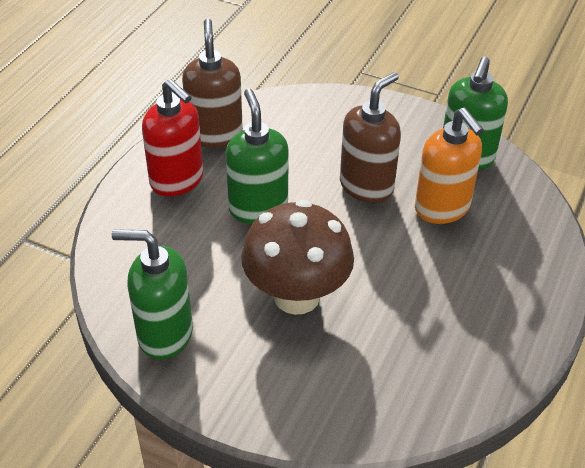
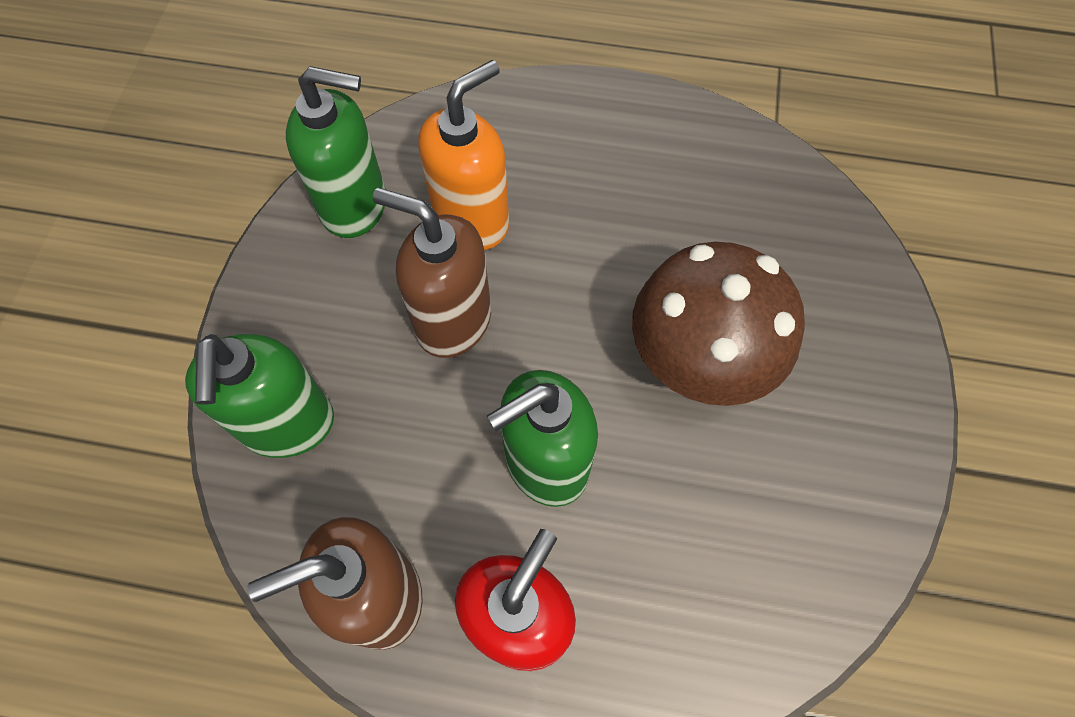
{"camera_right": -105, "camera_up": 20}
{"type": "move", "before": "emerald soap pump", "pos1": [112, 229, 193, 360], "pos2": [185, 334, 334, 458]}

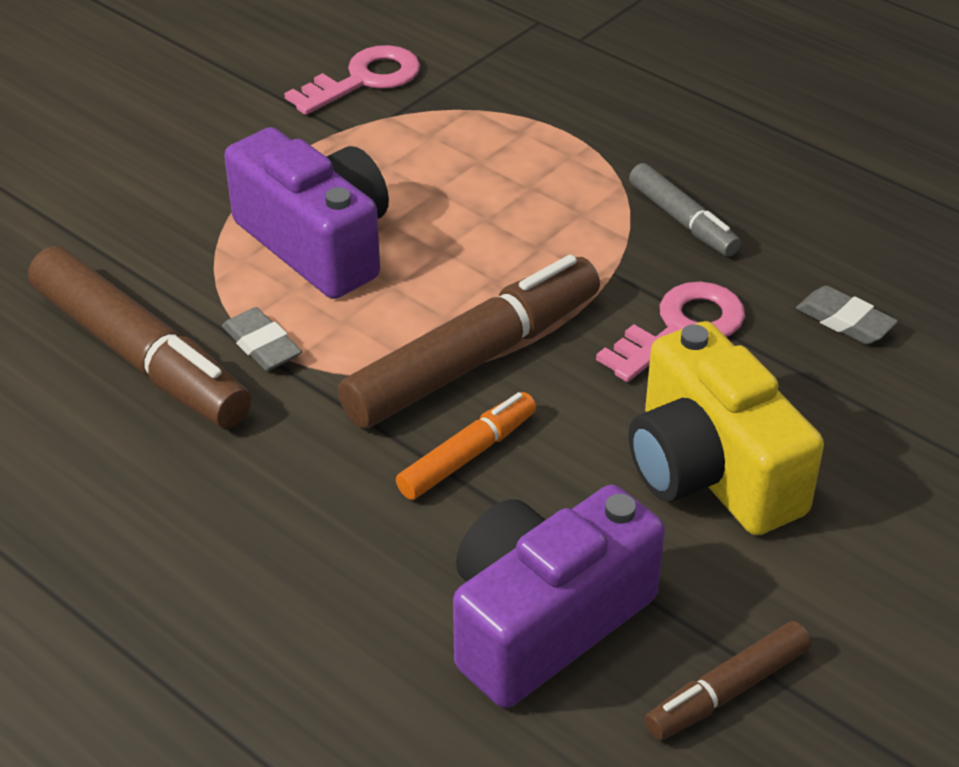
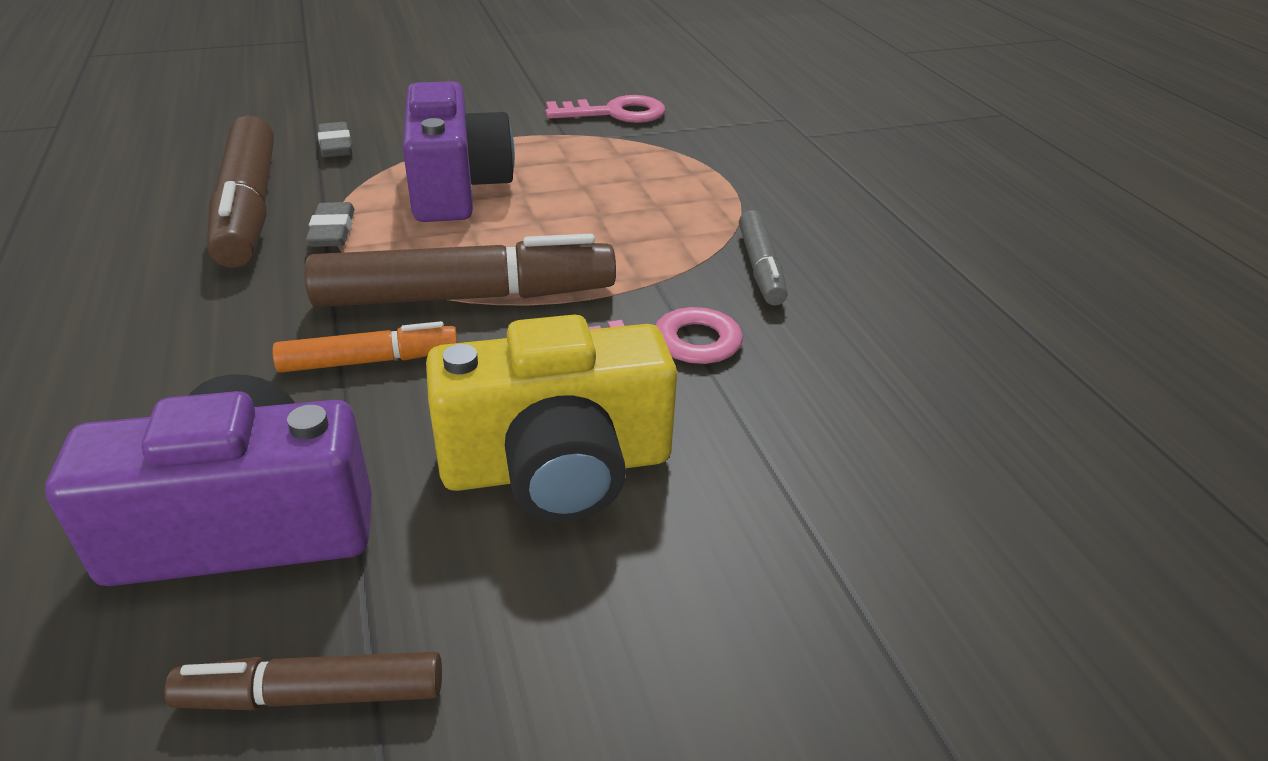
{"camera_right": 30, "camera_up": -5}
{"type": "move", "before": "gray gum eraser", "pos1": [796, 286, 898, 344], "pos2": [318, 122, 352, 157]}
{"type": "rotate", "before": "bright yellow camera", "pos1": [629, 321, 824, 535], "pos2": [426, 314, 677, 522], "turn": -105}

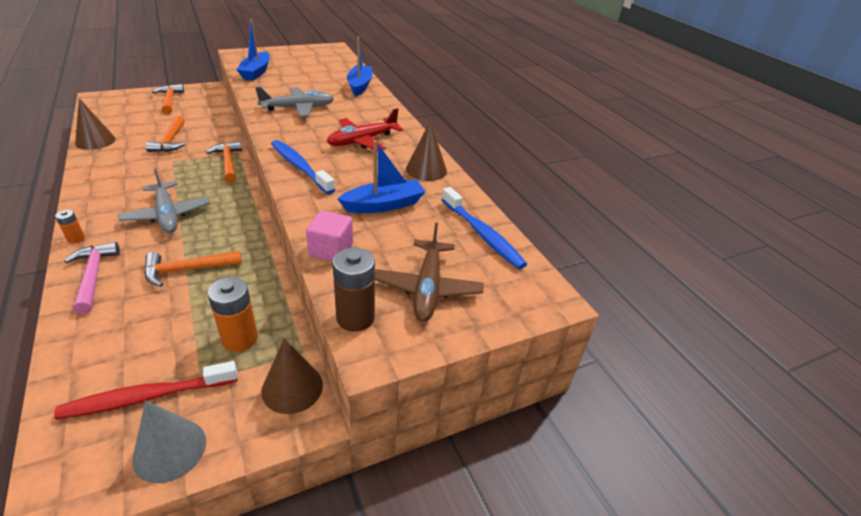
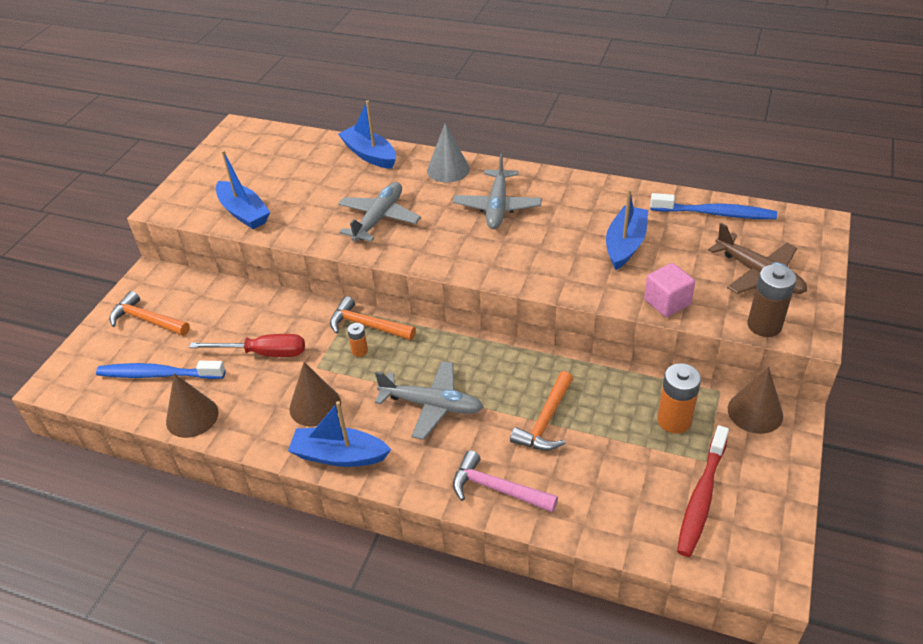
{"camera_right": -40, "camera_up": 5}
{"type": "insert", "after": "blue boat", "pos2": [288, 401, 391, 467]}
{"type": "move", "before": "bright orange battery", "pos1": [55, 210, 85, 244], "pos2": [347, 323, 368, 357]}
{"type": "move", "before": "gray solid cone", "pos1": [132, 400, 206, 483], "pos2": [427, 123, 470, 183]}
{"type": "move", "before": "blue toothbrush", "pos1": [271, 140, 335, 194], "pos2": [96, 361, 225, 379]}
{"type": "move", "before": "dark brown solid cone", "pos1": [406, 121, 447, 181], "pos2": [289, 362, 341, 426]}
{"type": "replace", "before": "bright orange carpenter's hammer", "after": "crimson screwdriver", "pos1": [145, 116, 185, 152], "pos2": [189, 334, 305, 357]}
{"type": "recolor", "before": "crimson aeroplane", "after": "gray aeroplane", "pos1": [326, 108, 403, 151], "pos2": [453, 153, 542, 229]}

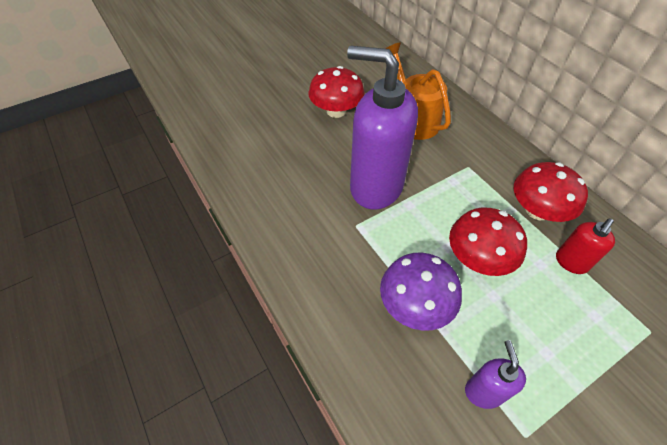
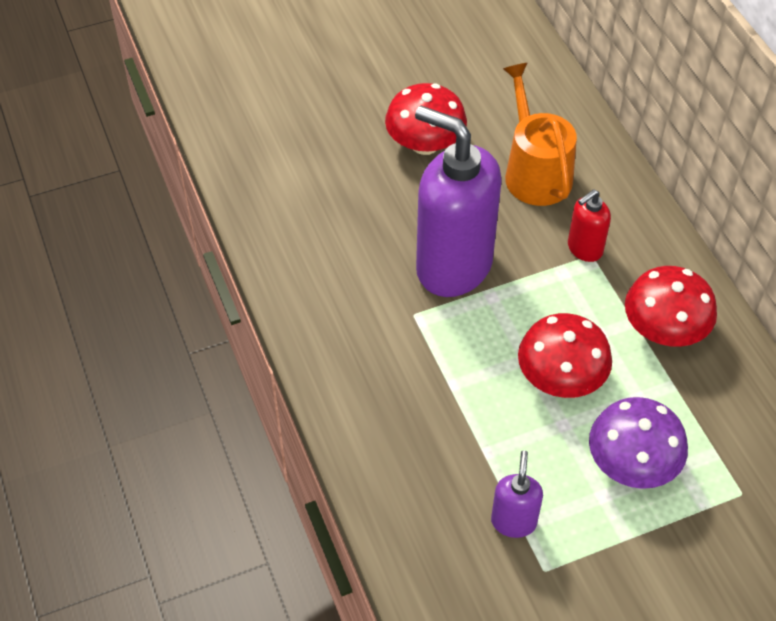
{"camera_right": 10, "camera_up": 0}
{"type": "move", "before": "violet fungus", "pos1": [380, 253, 462, 331], "pos2": [589, 397, 688, 489]}
{"type": "move", "before": "crimson soap pump", "pos1": [556, 218, 615, 274], "pos2": [568, 189, 611, 262]}

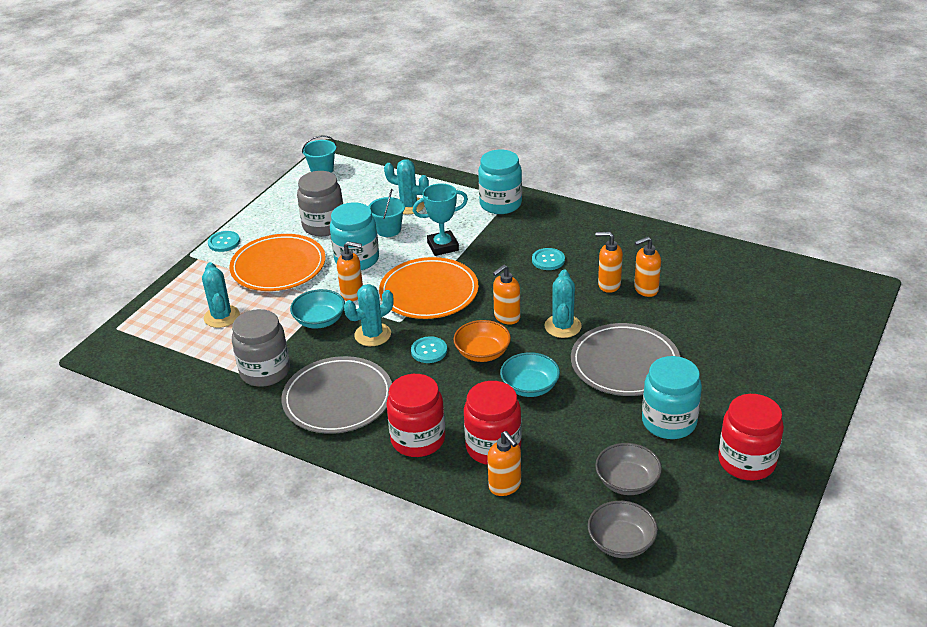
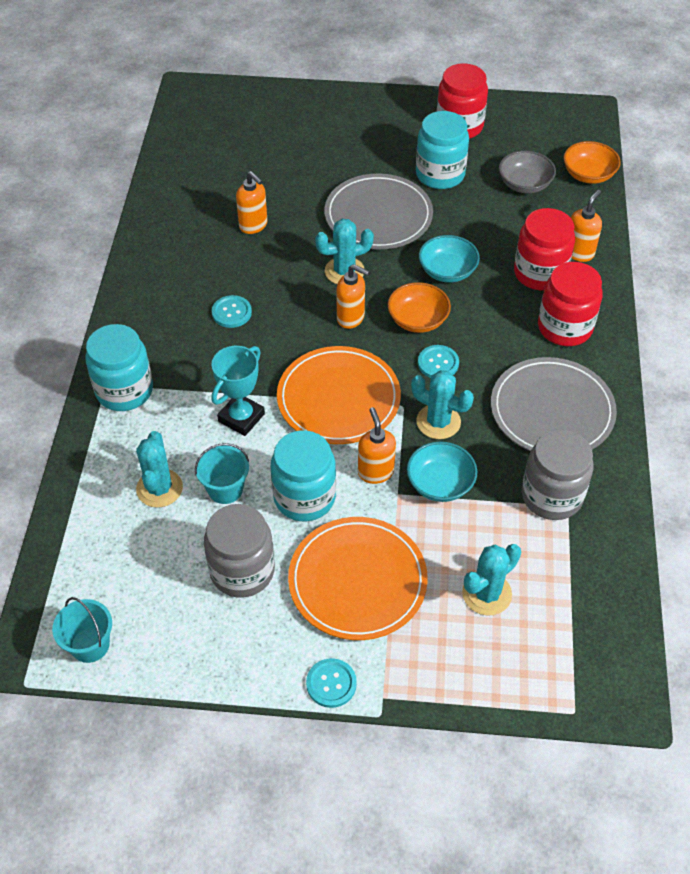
{"camera_right": -115, "camera_up": 15}
{"type": "delete", "before": "bright orange soap pump", "pos1": [596, 232, 623, 293]}
{"type": "recolor", "before": "gray serving bowl", "after": "bright orange serving bowl", "pos1": [587, 501, 658, 558], "pos2": [563, 141, 621, 184]}
{"type": "rotate", "before": "aqua award cup", "pos1": [413, 183, 468, 256], "pos2": [211, 346, 265, 436], "turn": 75}

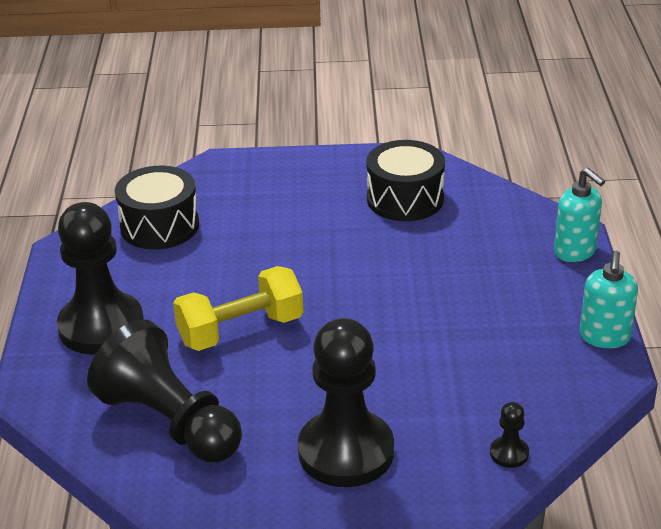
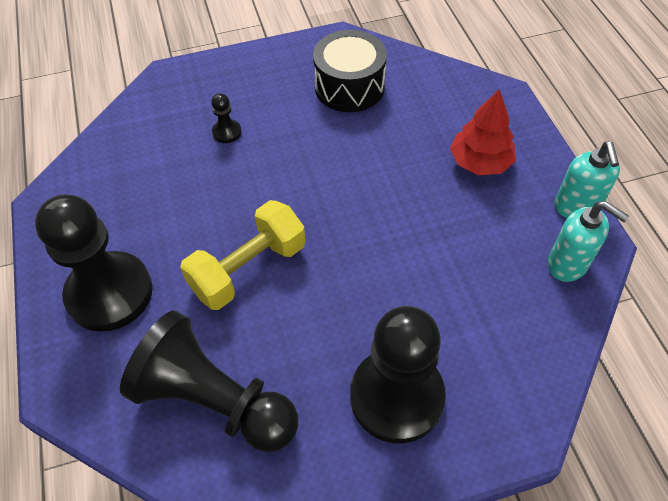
{"camera_right": -15, "camera_up": 20}
{"type": "delete", "before": "jet-black toy drum", "pos1": [115, 166, 199, 250]}
{"type": "insert", "after": "crimson tree", "pos2": [450, 90, 516, 175]}
{"type": "move", "before": "jet-black pawn", "pos1": [490, 402, 529, 468], "pos2": [211, 93, 241, 143]}
{"type": "move", "before": "aqua soap pump", "pos1": [554, 168, 605, 262], "pos2": [548, 201, 629, 282]}

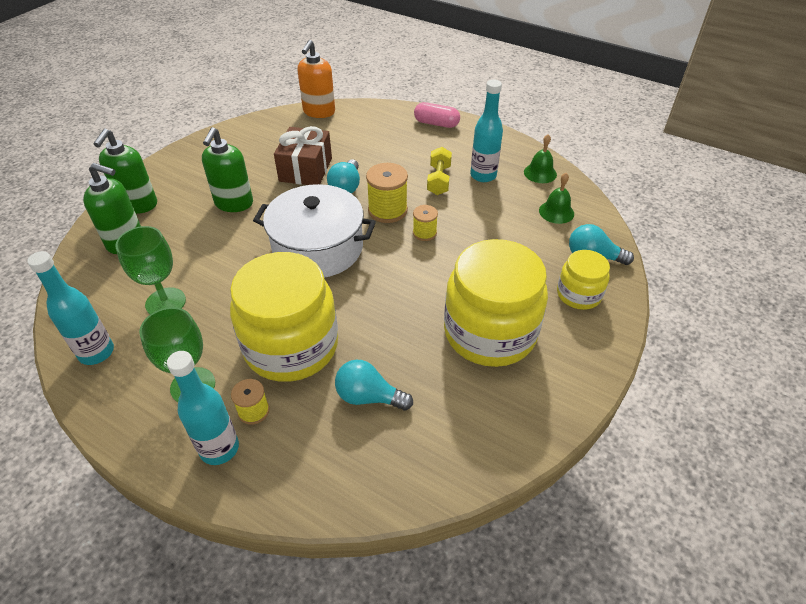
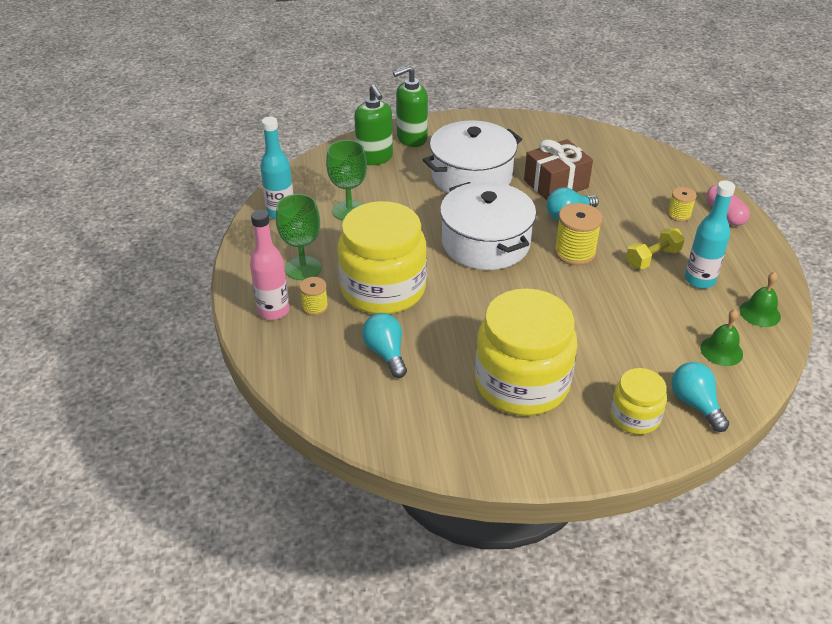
{"camera_right": 50, "camera_up": -5}
{"type": "delete", "before": "bright orange soap pump", "pos1": [298, 40, 335, 118]}
{"type": "move", "before": "bright yellow spool", "pos1": [413, 205, 438, 241], "pos2": [668, 187, 697, 222]}
{"type": "replace", "before": "emerald soap pump", "after": "snow-white pot", "pos1": [202, 127, 253, 212], "pos2": [423, 120, 522, 193]}
{"type": "recolor", "before": "aqua bottle", "after": "rose-pink bottle", "pos1": [167, 351, 239, 465], "pos2": [250, 210, 290, 320]}

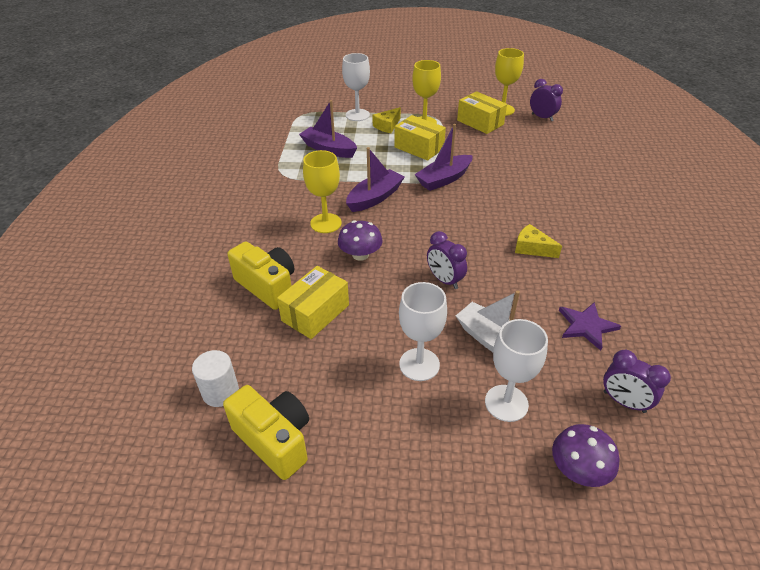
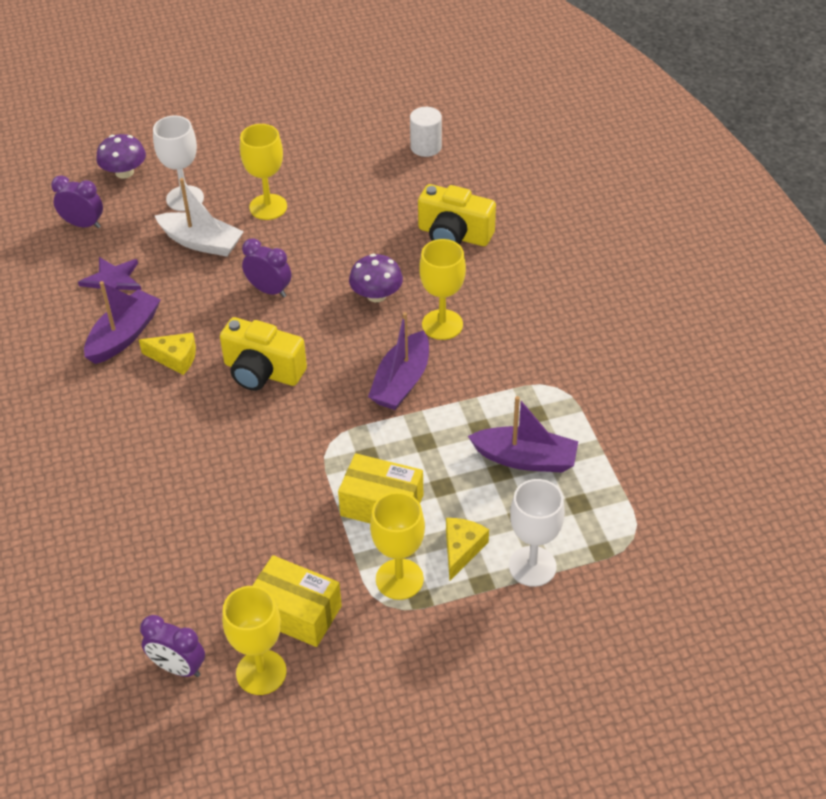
{"camera_right": 160, "camera_up": 5}
{"type": "delete", "before": "bright yellow parcel", "pos1": [277, 266, 349, 339]}
{"type": "move", "before": "bright yellow camera", "pos1": [223, 385, 309, 480], "pos2": [220, 317, 307, 391]}
{"type": "move", "before": "violet boat", "pos1": [414, 124, 473, 191], "pos2": [84, 281, 161, 364]}
{"type": "recolor", "before": "snow-white chalice", "after": "bright yellow chalice", "pos1": [399, 282, 447, 381], "pos2": [240, 124, 287, 220]}

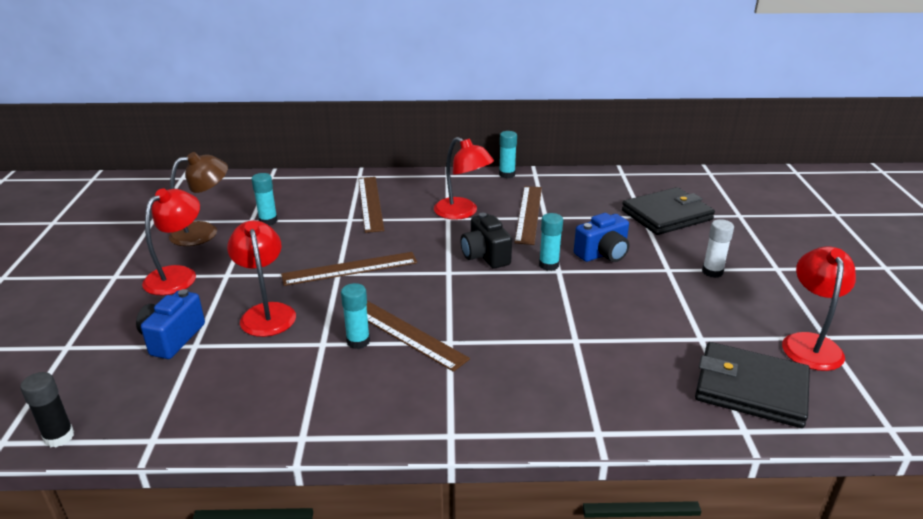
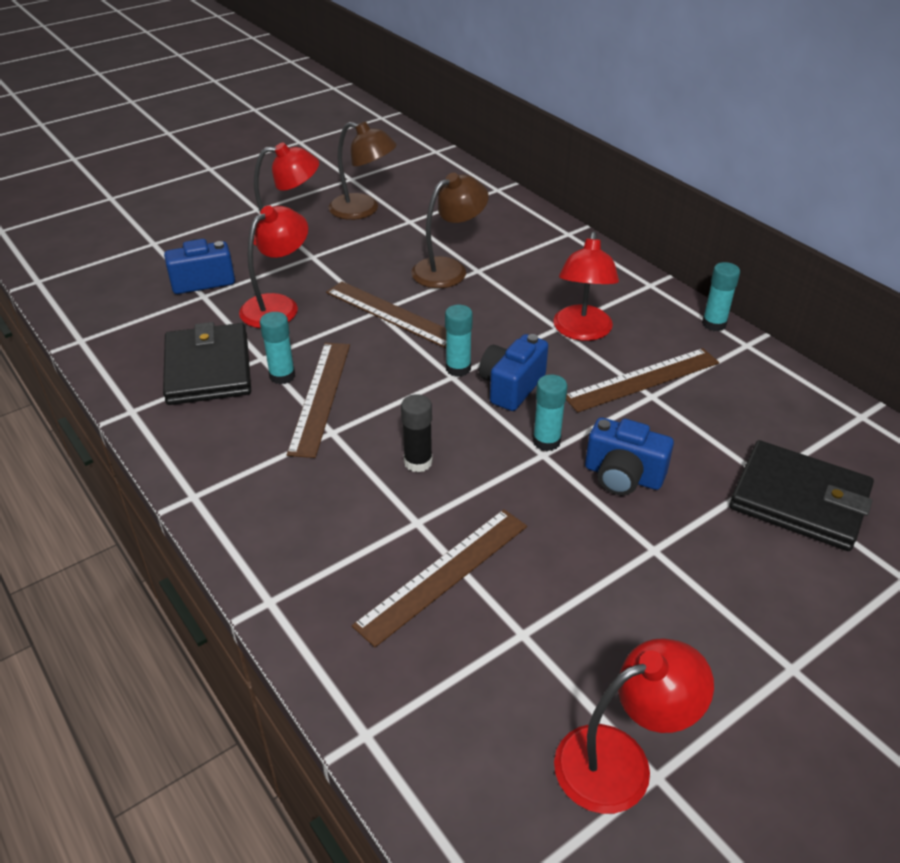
{"camera_right": 55, "camera_up": 10}
{"type": "delete", "before": "snow-white glue", "pos1": [702, 219, 734, 278]}
{"type": "insert", "after": "dark brown lamp", "pos2": [411, 173, 489, 288]}
{"type": "move", "before": "jet-black glue", "pos1": [20, 372, 74, 447], "pos2": [401, 394, 433, 473]}
{"type": "move", "before": "aqua glue", "pos1": [251, 173, 278, 225], "pos2": [445, 305, 473, 377]}
{"type": "move", "before": "dark brown measuring stick", "pos1": [358, 177, 384, 233], "pos2": [352, 509, 527, 647]}
{"type": "move", "before": "jet-black wallet", "pos1": [695, 342, 810, 428], "pos2": [163, 322, 251, 405]}
{"type": "recolor", "before": "jet-black camera", "after": "blue camera", "pos1": [461, 213, 512, 268], "pos2": [479, 334, 548, 411]}

